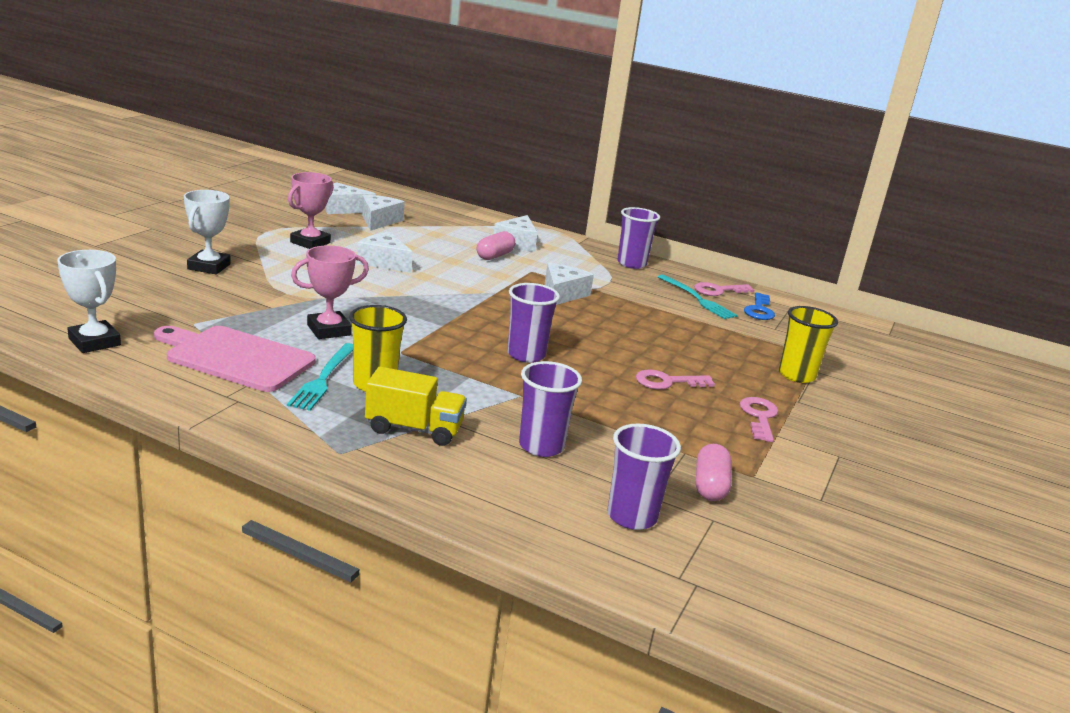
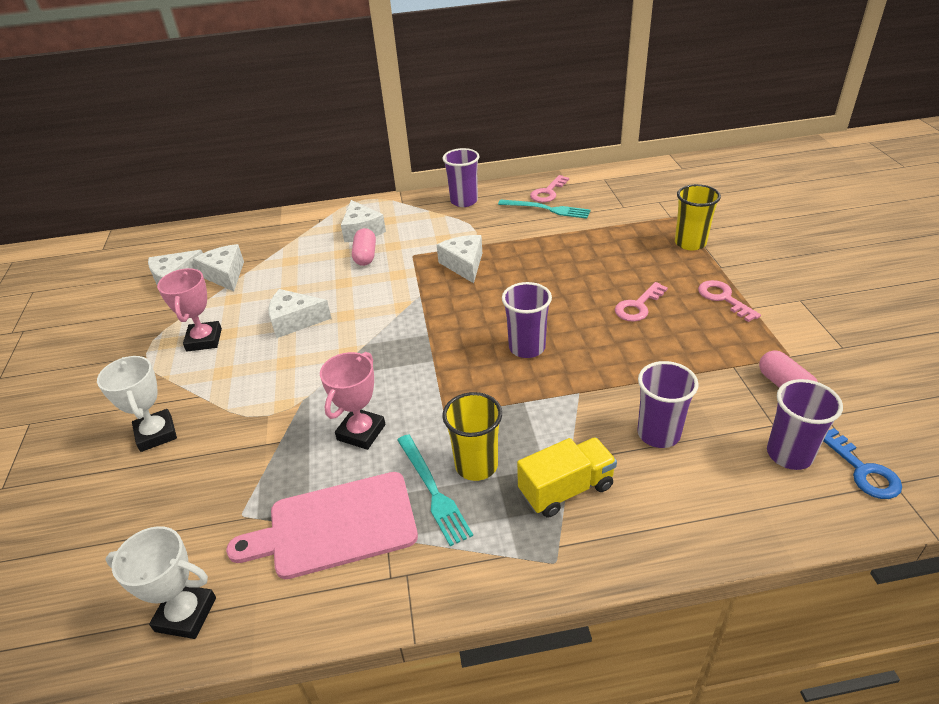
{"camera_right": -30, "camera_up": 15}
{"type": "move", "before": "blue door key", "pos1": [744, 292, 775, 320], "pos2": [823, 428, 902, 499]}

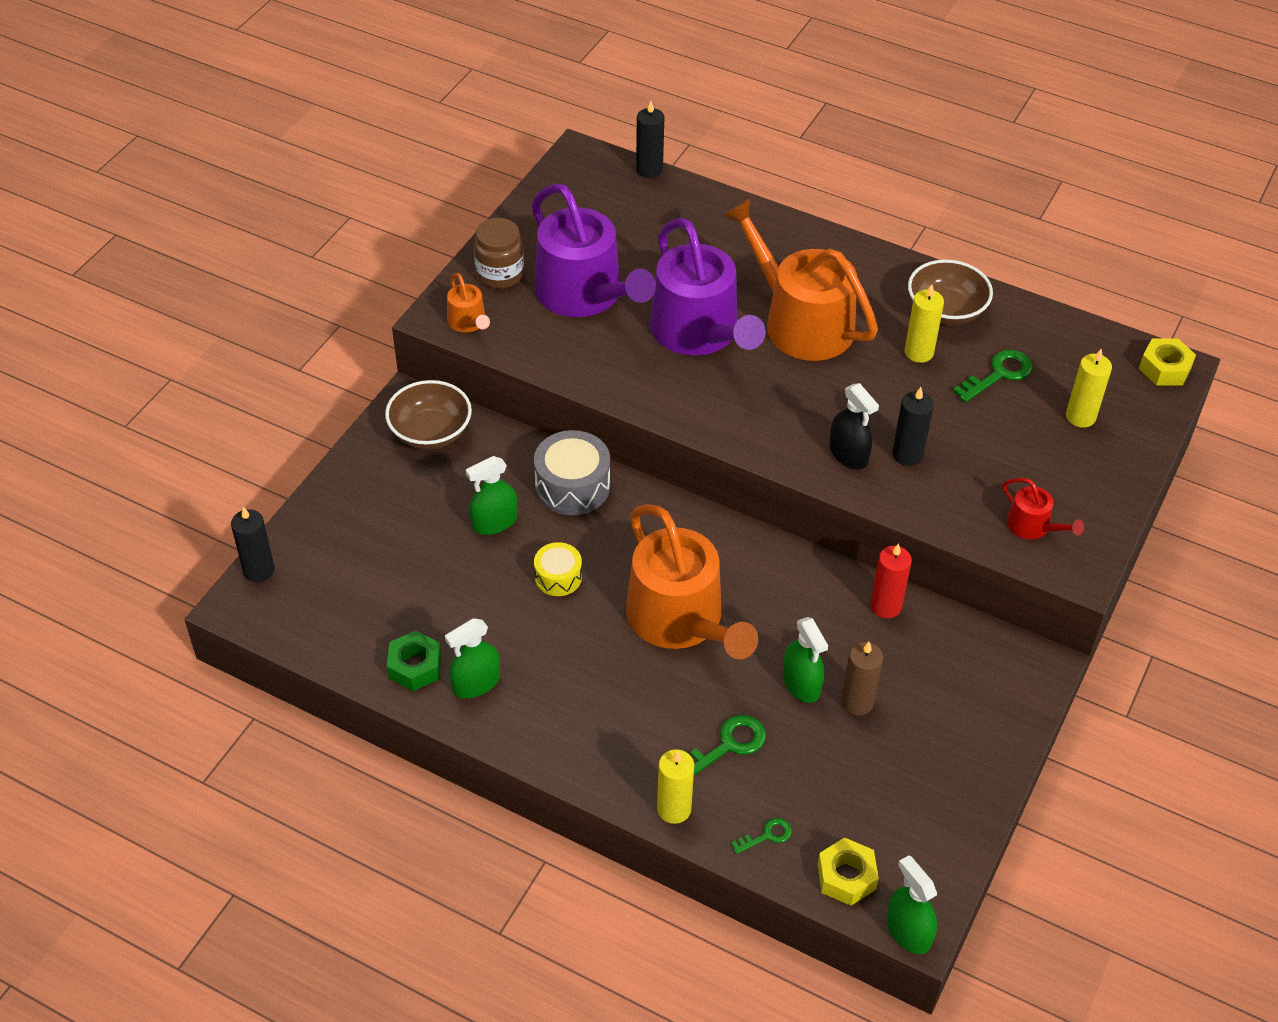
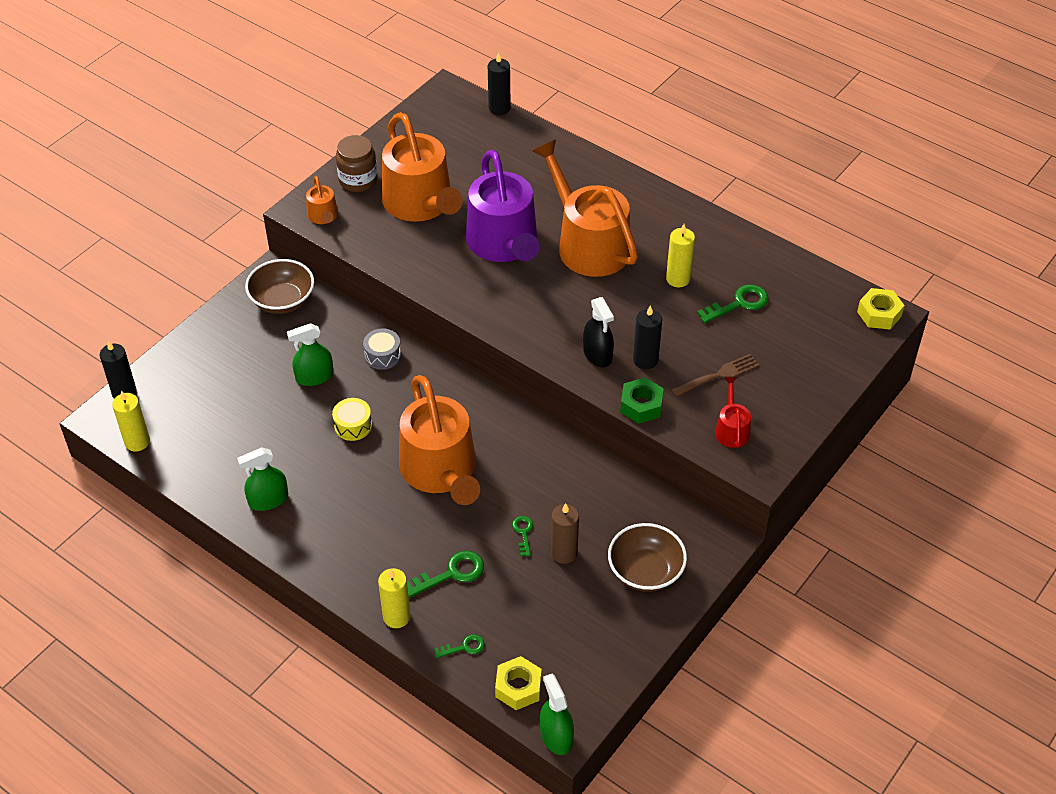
{"camera_right": 10, "camera_up": 0}
{"type": "delete", "before": "crimson pillar candle", "pos1": [870, 543, 912, 618]}
{"type": "insert", "after": "dark brown fork", "pos2": [671, 354, 759, 397]}
{"type": "move", "before": "emerald hex nut", "pos1": [387, 631, 441, 691], "pos2": [620, 377, 664, 424]}
{"type": "move", "before": "dark brown serving bowl", "pos1": [908, 260, 993, 325], "pos2": [608, 523, 687, 592]}
{"type": "move", "before": "bright yellow pillar candle", "pos1": [1066, 349, 1112, 428], "pos2": [112, 390, 150, 452]}
{"type": "replace", "before": "emerald spray bottle", "after": "emerald door key", "pos1": [783, 617, 828, 703], "pos2": [512, 516, 533, 556]}
{"type": "recolor", "before": "violet watering pot", "after": "bright orange watering pot", "pos1": [532, 183, 656, 317], "pos2": [382, 112, 463, 222]}
{"type": "rotate", "before": "crimson watering pot", "pos1": [1003, 478, 1084, 539], "pos2": [715, 377, 751, 448], "turn": -150}
{"type": "resize", "before": "gray toy drum", "pos1": [534, 430, 610, 515], "pos2": [363, 329, 401, 370], "scale": 0.6}

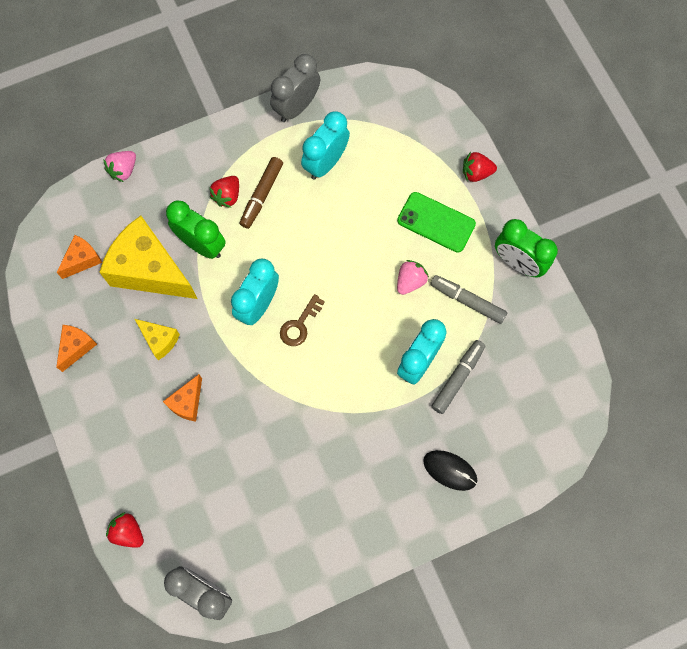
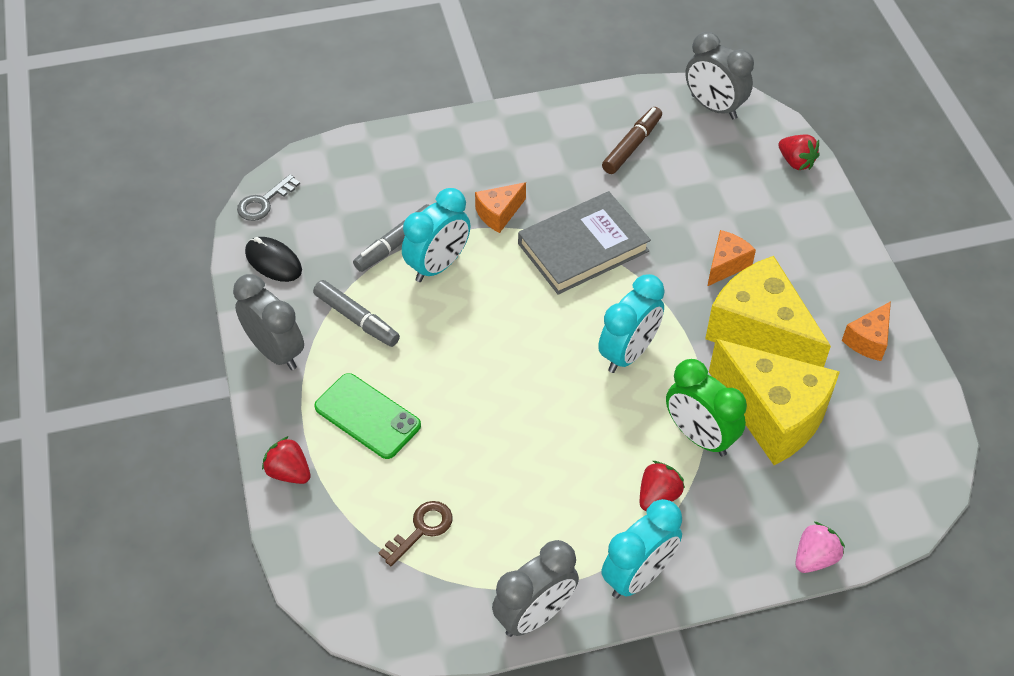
{"camera_right": -170, "camera_up": -20}
{"type": "delete", "before": "rose-pink strawberry", "pos1": [397, 260, 429, 295]}
{"type": "insert", "after": "gray door key", "pos2": [237, 174, 300, 221]}
{"type": "insert", "after": "gray hardcover", "pos2": [518, 191, 651, 295]}
{"type": "move", "before": "bright orange cheese wedge", "pos1": [57, 235, 102, 279], "pos2": [475, 182, 526, 233]}
{"type": "move", "before": "dark brown marker", "pos1": [240, 157, 283, 229], "pos2": [602, 107, 662, 174]}
{"type": "move", "before": "dark brown door key", "pos1": [280, 294, 325, 346], "pos2": [379, 501, 453, 566]}
{"type": "move", "before": "aqua bedside clock", "pos1": [301, 111, 350, 180], "pos2": [601, 499, 682, 599]}
{"type": "move", "before": "jet-black PC mouse", "pos1": [423, 450, 477, 491], "pos2": [245, 237, 302, 282]}
{"type": "recolor", "before": "emerald bedside clock", "after": "gray bedside clock", "pos1": [495, 219, 558, 277], "pos2": [233, 274, 304, 370]}
{"type": "rotate", "before": "crimson strawberry", "pos1": [463, 152, 497, 182], "pos2": [262, 436, 311, 484], "turn": -150}
{"type": "resize", "before": "bright yellow cheese wedge", "pos1": [135, 319, 180, 360], "pos2": [705, 256, 831, 367], "scale": 2.1}

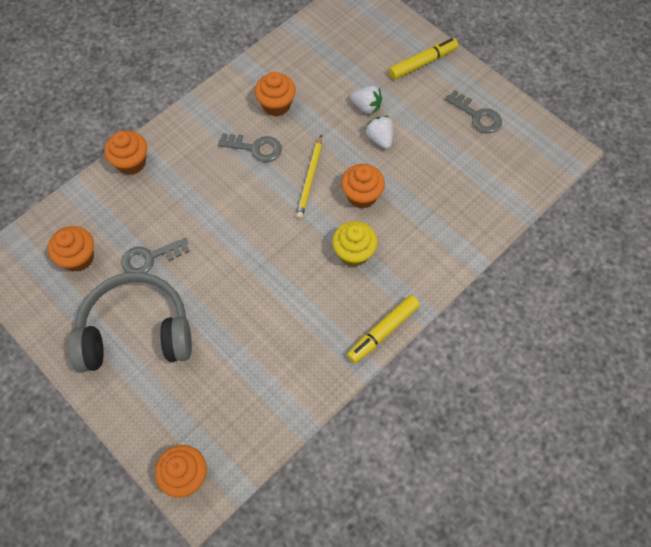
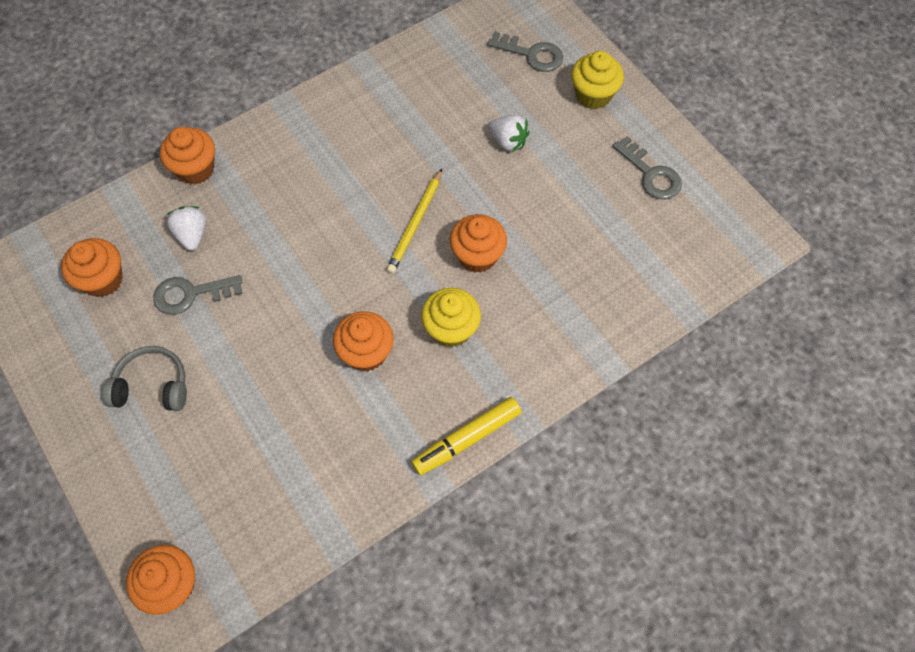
{"camera_right": 10, "camera_up": 0}
{"type": "move", "before": "gray door key", "pos1": [218, 133, 282, 162], "pos2": [487, 31, 563, 72]}
{"type": "move", "before": "bright orange muffin", "pos1": [255, 72, 296, 116], "pos2": [333, 311, 394, 371]}
{"type": "move", "before": "snow-white strawberry", "pos1": [365, 116, 393, 149], "pos2": [166, 206, 206, 251]}
{"type": "replace", "before": "bright yellow marker", "after": "bright yellow muffin", "pos1": [389, 38, 458, 80], "pos2": [571, 51, 624, 109]}
{"type": "resize", "before": "gray headphones", "pos1": [68, 272, 192, 372], "pos2": [103, 346, 187, 411], "scale": 0.52}

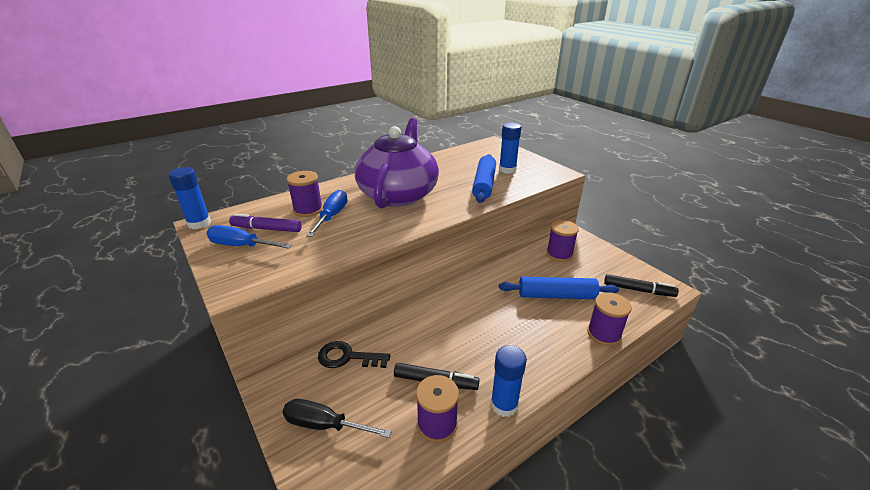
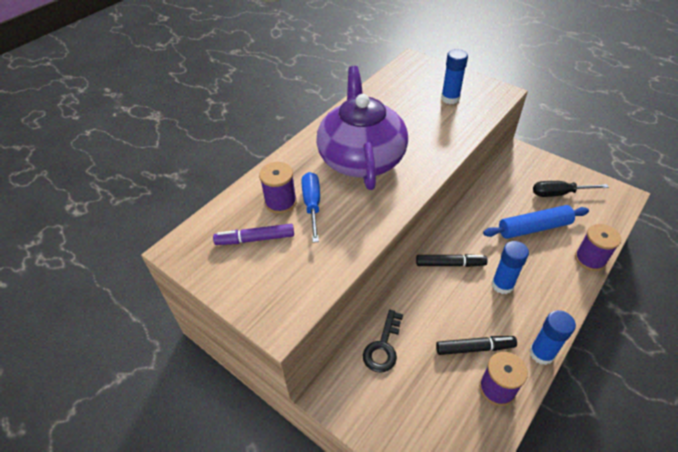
{"camera_right": -15, "camera_up": 15}
{"type": "delete", "before": "blue screwdriver", "pos1": [206, 225, 292, 249]}
{"type": "delete", "before": "blue rolling pin", "pos1": [472, 154, 496, 203]}
{"type": "delete", "before": "violet spool", "pos1": [546, 220, 579, 262]}
{"type": "move", "before": "blue glue", "pos1": [168, 167, 211, 229], "pos2": [492, 241, 529, 294]}
{"type": "move", "before": "jet-black screwdriver", "pos1": [283, 399, 392, 438], "pos2": [533, 181, 609, 197]}
{"type": "move", "before": "jet-black marker", "pos1": [604, 274, 679, 297], "pos2": [416, 254, 488, 267]}
{"type": "rotate", "before": "jet-black door key", "pos1": [318, 341, 390, 368], "pos2": [363, 310, 403, 373], "turn": -60}

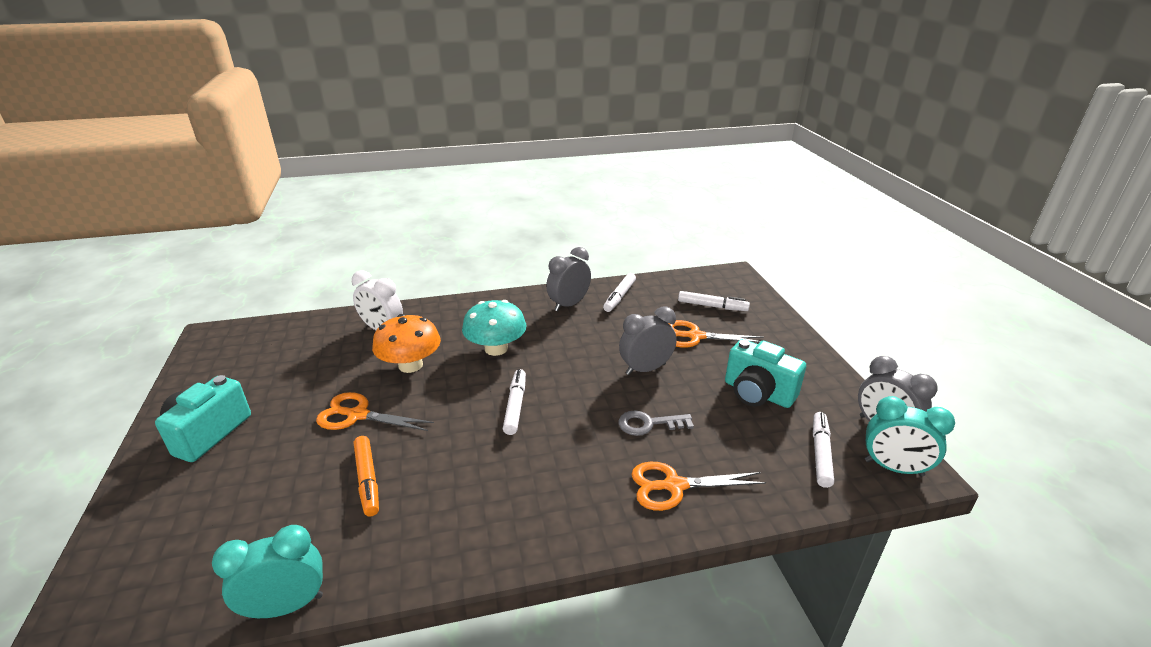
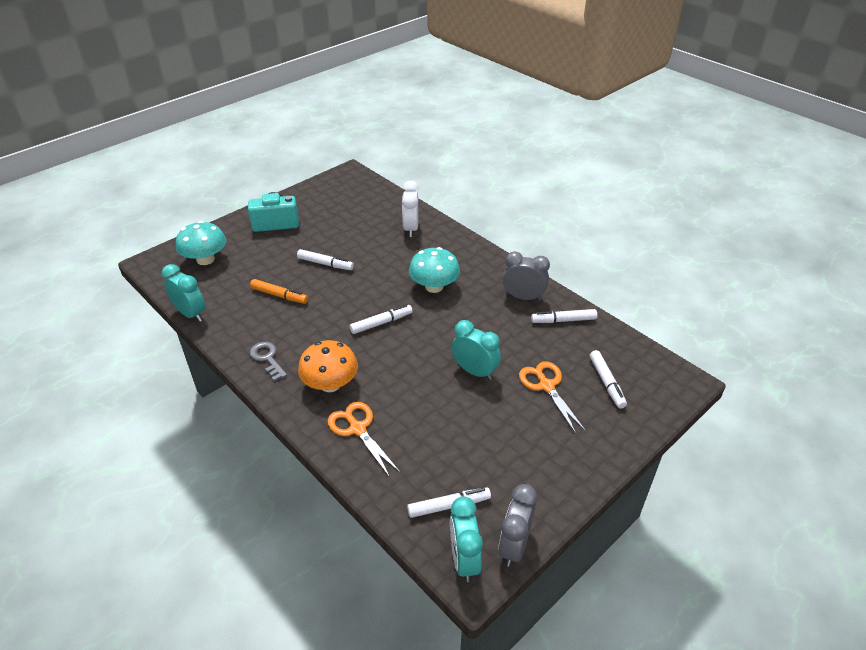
{"camera_right": 60, "camera_up": 10}
{"type": "delete", "before": "aqua camera", "pos1": [725, 339, 806, 408]}
{"type": "insert", "after": "aqua fungus", "pos2": [176, 221, 226, 265]}
{"type": "move", "before": "bright orange fungus", "pos1": [372, 314, 441, 373], "pos2": [298, 340, 358, 392]}
{"type": "move", "before": "gray door key", "pos1": [618, 410, 694, 436], "pos2": [250, 342, 287, 381]}
{"type": "replace", "before": "bright orange shears", "after": "snow-white marker", "pos1": [316, 392, 434, 431], "pos2": [297, 249, 354, 270]}
{"type": "recolor", "before": "gray bedside clock", "after": "aqua bedside clock", "pos1": [619, 307, 677, 375], "pos2": [452, 320, 501, 380]}
{"type": "rotate", "before": "bright orange marker", "pos1": [354, 436, 379, 516], "pos2": [250, 279, 308, 304], "turn": -105}

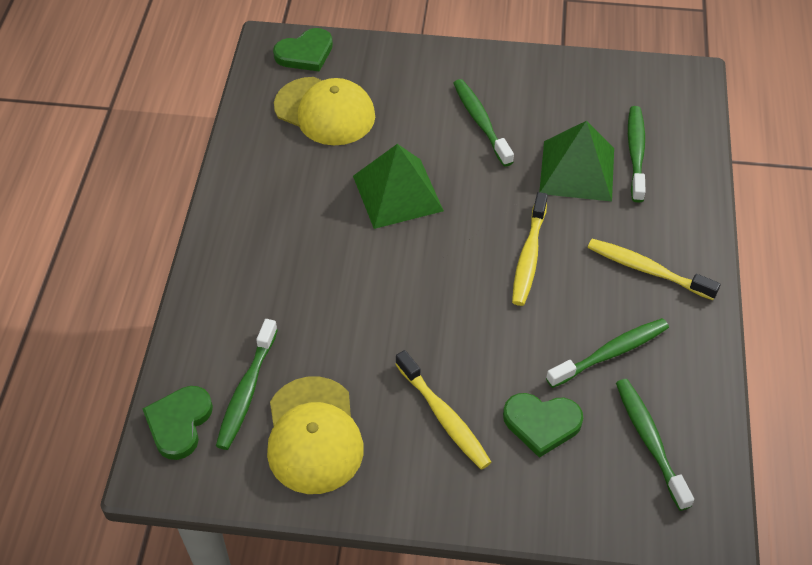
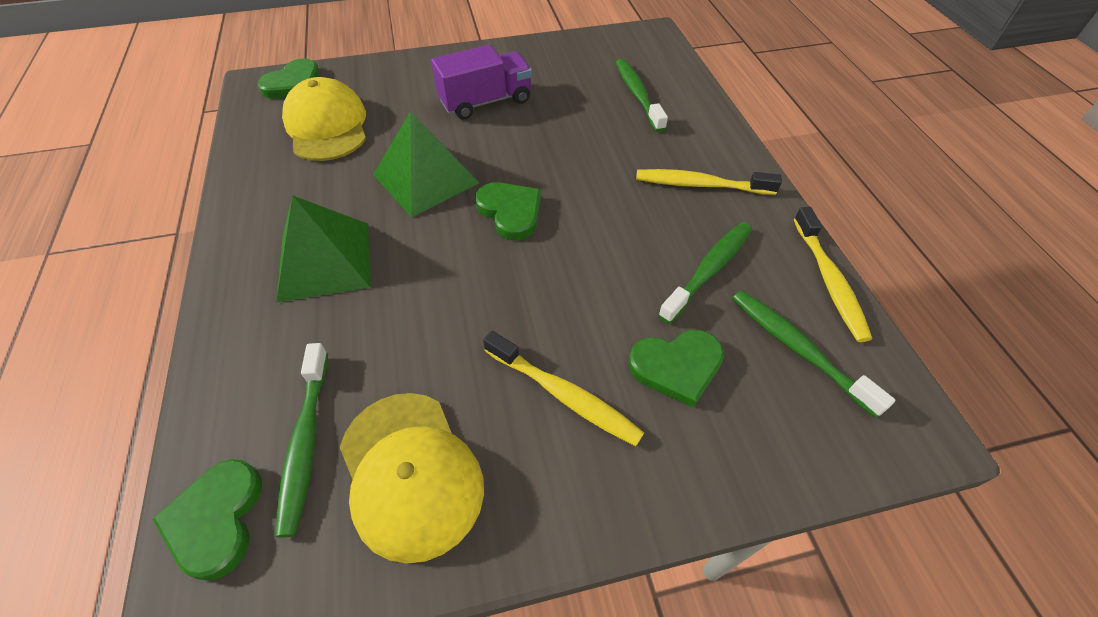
{"camera_right": -20, "camera_up": 0}
{"type": "insert", "after": "emerald heart shape", "pos2": [475, 182, 541, 240]}
{"type": "move", "before": "bright yellow toothbrush", "pos1": [512, 192, 548, 306], "pos2": [794, 207, 872, 342]}
{"type": "move", "before": "emerald pyramid", "pos1": [539, 121, 614, 202], "pos2": [276, 195, 370, 302]}
{"type": "replace", "before": "emerald toothbrush", "after": "violet toy truck", "pos1": [453, 79, 514, 167], "pos2": [431, 45, 532, 119]}
{"type": "rotate", "before": "bright yellow baseball cap", "pos1": [274, 77, 375, 145], "pos2": [282, 77, 366, 161], "turn": -120}

